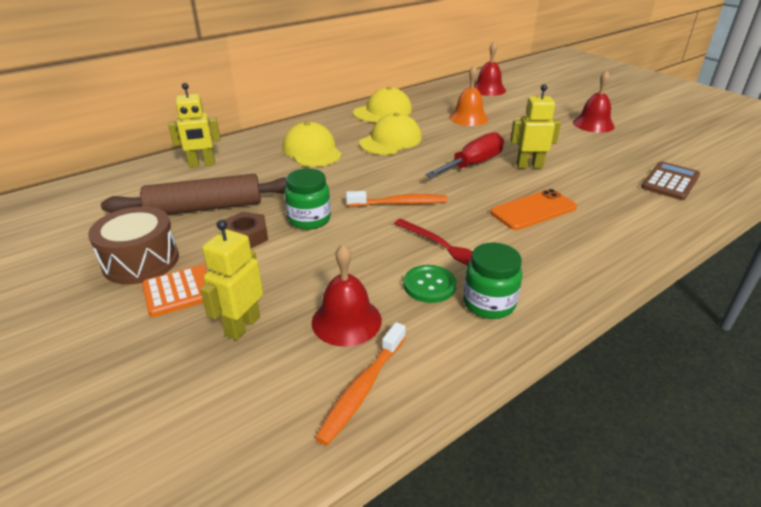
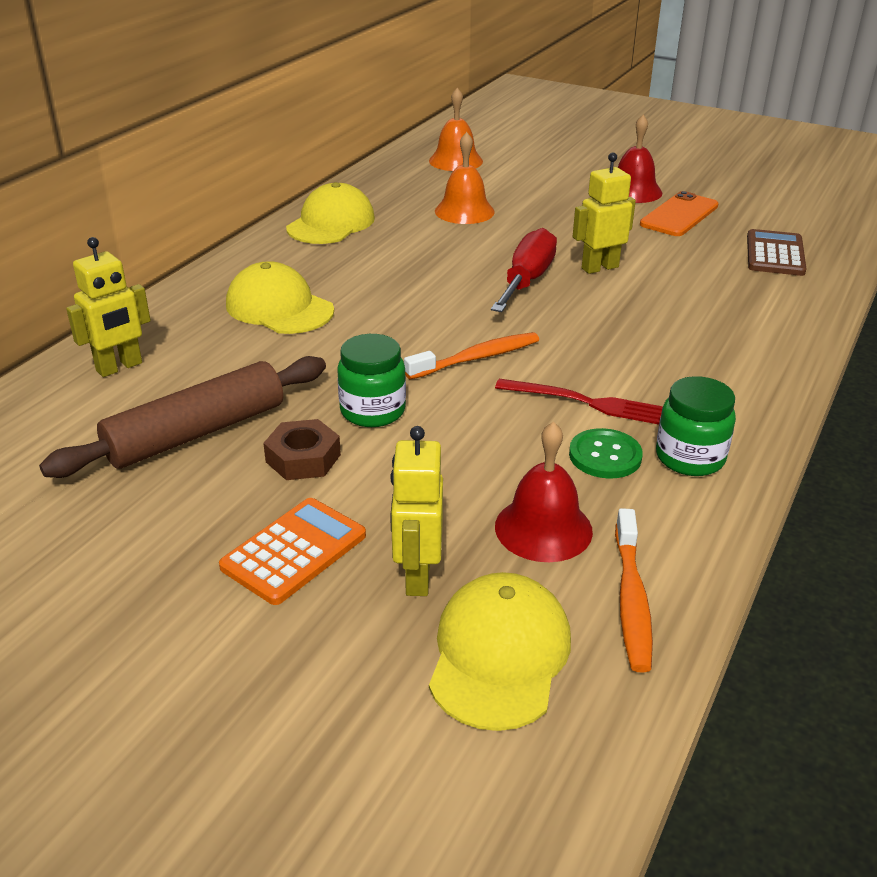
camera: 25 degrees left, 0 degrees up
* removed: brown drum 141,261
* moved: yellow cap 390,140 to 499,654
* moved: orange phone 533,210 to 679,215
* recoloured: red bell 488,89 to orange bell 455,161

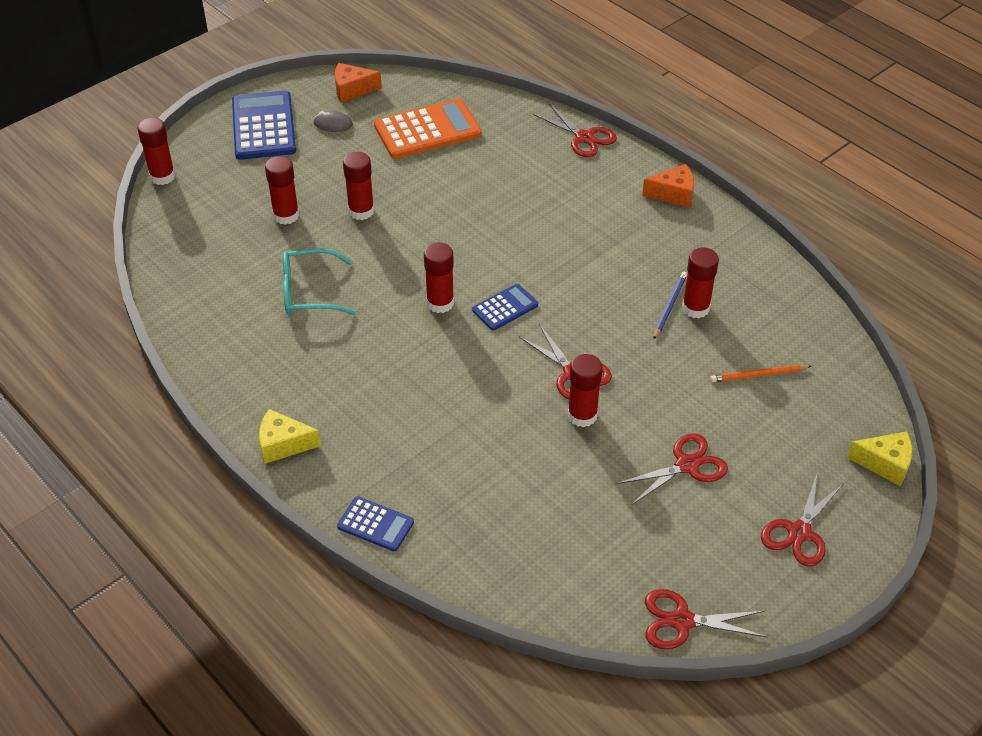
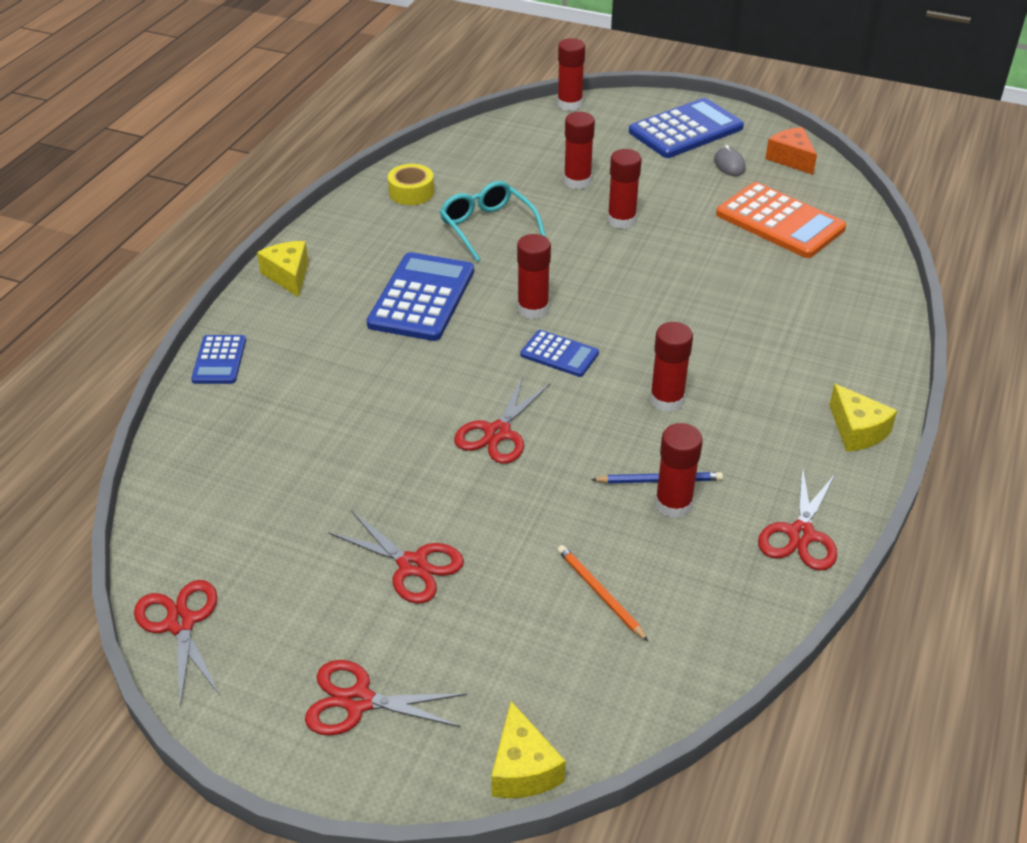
camera: 65 degrees right, 5 degrees down
* added: blue calculator 422,298
* added: yellow tape 411,192
* moved: red scissors 584,138 to 800,534
* moved: red glue stick 582,415 to 666,400
* recoloured: orange cheese 673,194 to yellow cheese 857,431

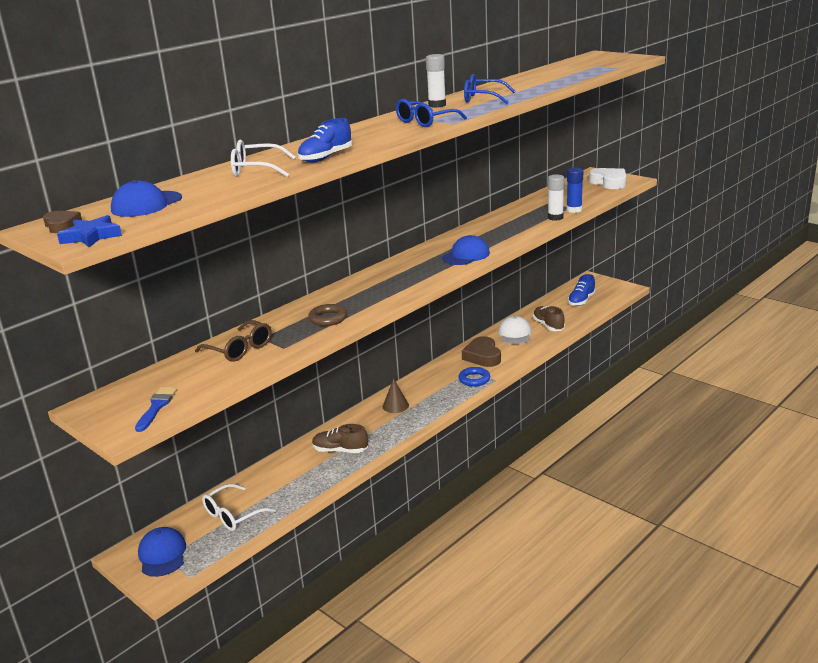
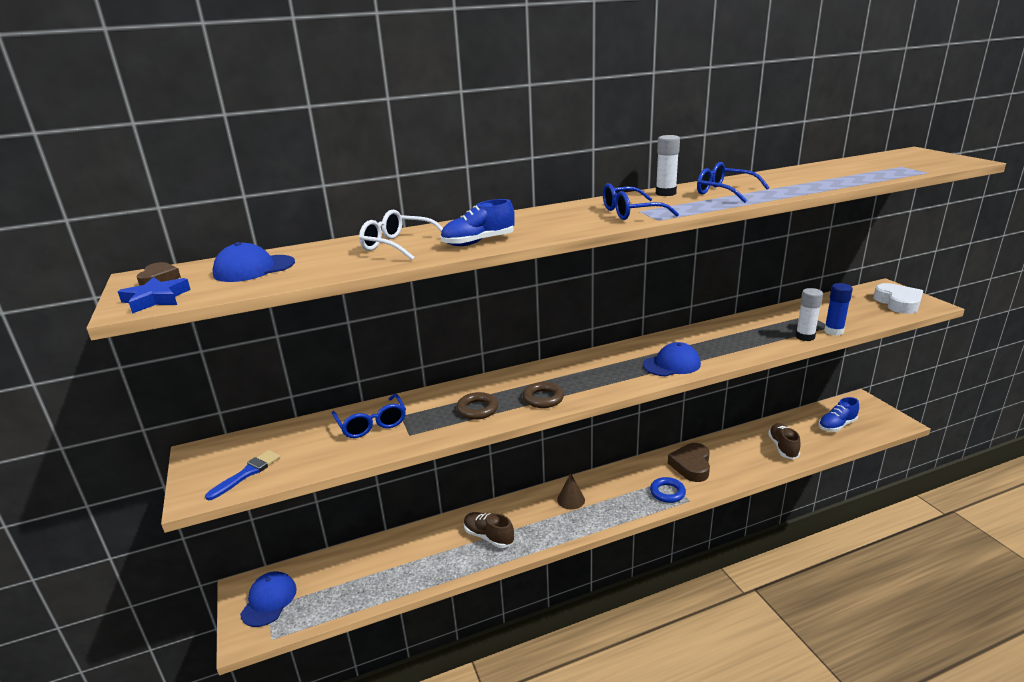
camera: 25 degrees right, 0 degrees up
* removed: white glasses 233,515
* removed: white cap 515,334
* added: brown ring 543,398
* recoloured: brown glasses 239,349 to blue glasses 371,424

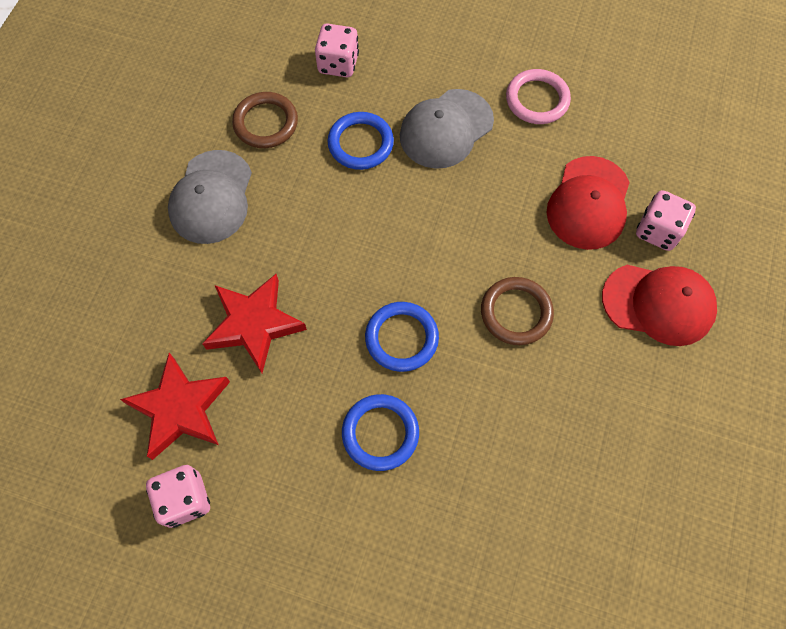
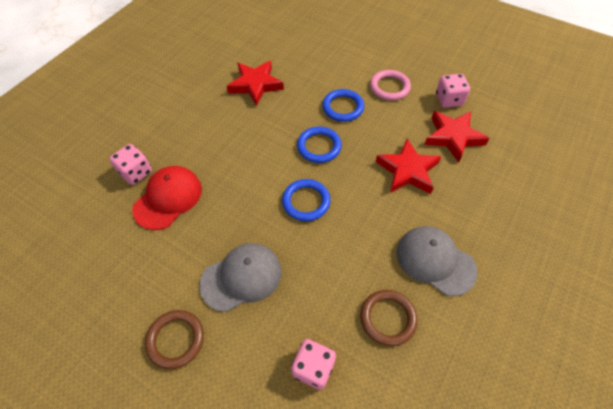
camera: 165 degrees left, 10 degrees down
* removed: red cap 658,304
* added: red star 255,85
* moved: blue ring 360,143 to 306,201
* moved: brown ring 516,313 to 176,340
* moved: pink ring 537,99 to 389,87
* turned: grey cap 211,197 = 435,261 75 degrees counterclockwise

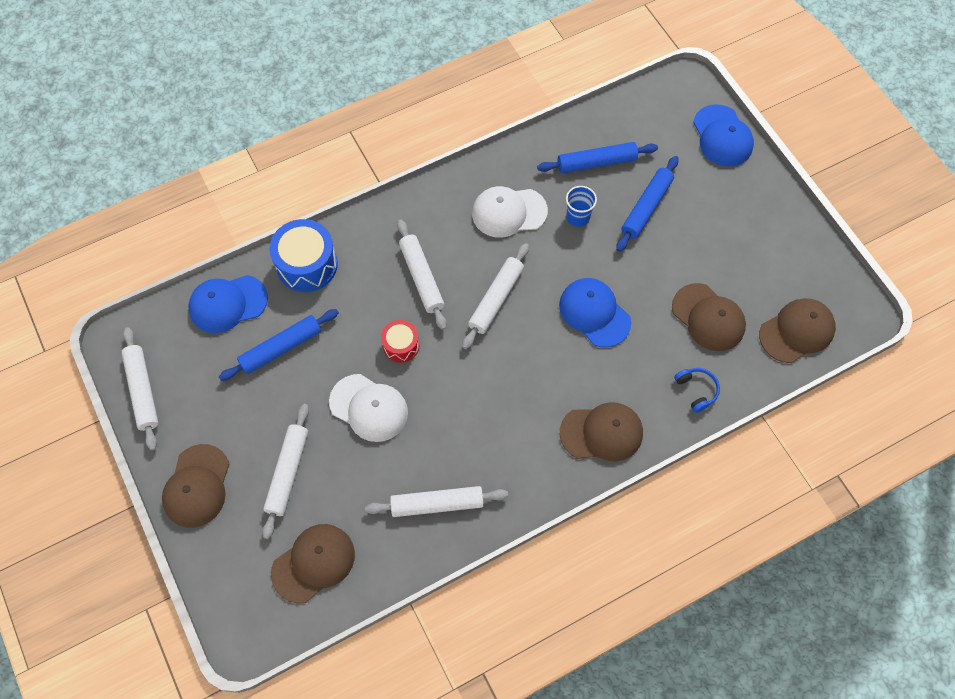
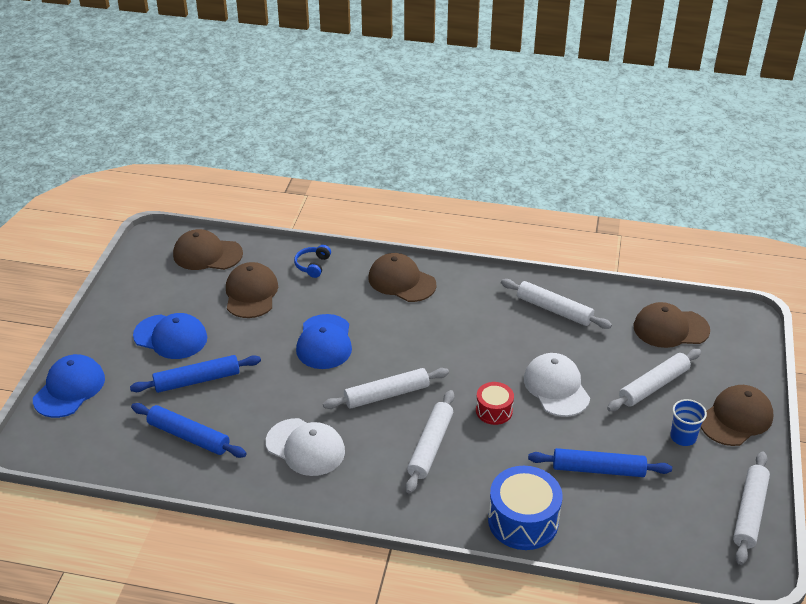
camera: 140 degrees left, 25 degrees down
* moved: blue cap 228,304 to 170,337
* moved: blue cup 578,217 to 683,437

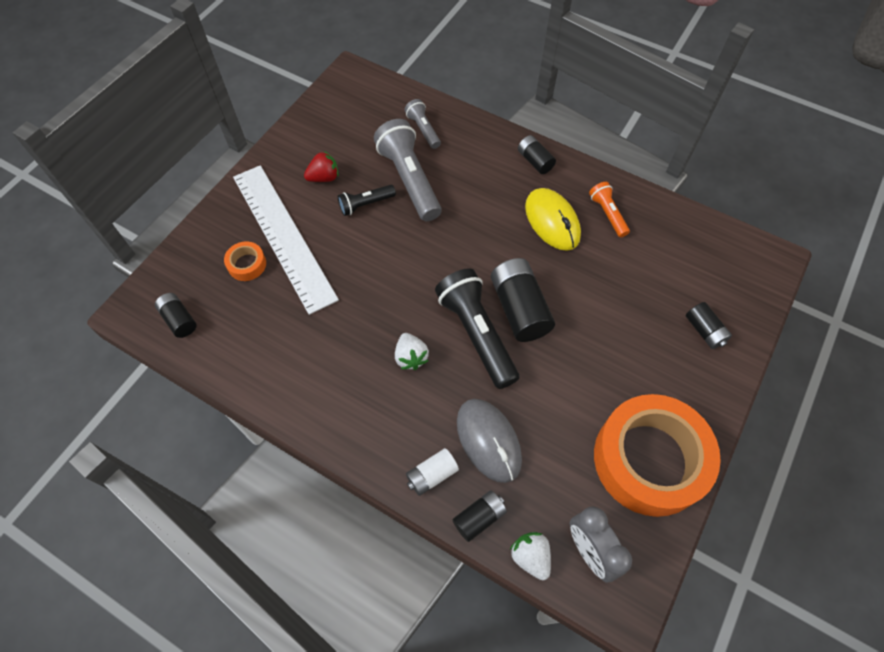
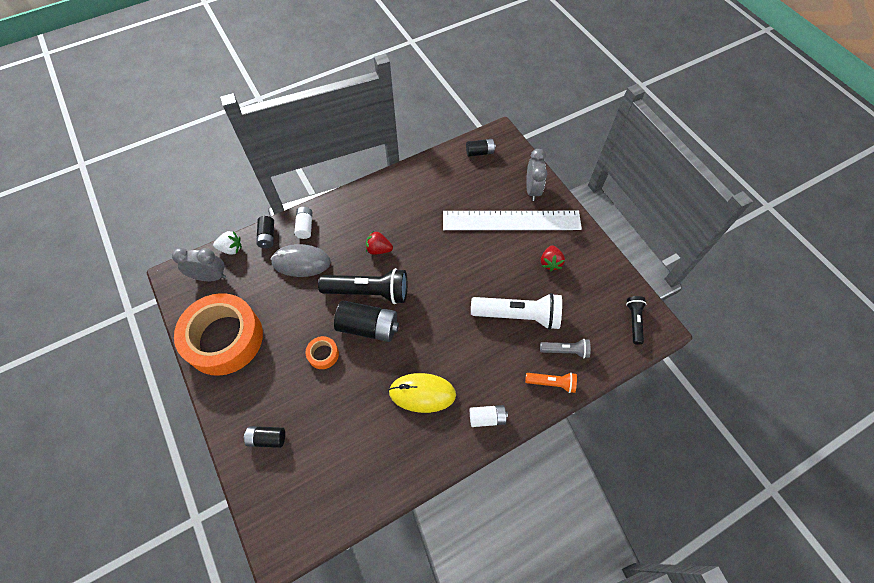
camera: 120 degrees right, 0 degrees up
* added: grey clock 532,190
* moved: orange tape 247,264 to 323,354
* moved: black flashlight 365,204 to 634,321
* moved: orange flashlight 607,214 to 551,383
* recoloured: grey flashlight 410,180 to white flashlight 518,316
* recoloured: white strawberry 411,357 to red strawberry 379,249
* recoloured: black battery 534,161 to white battery 487,418

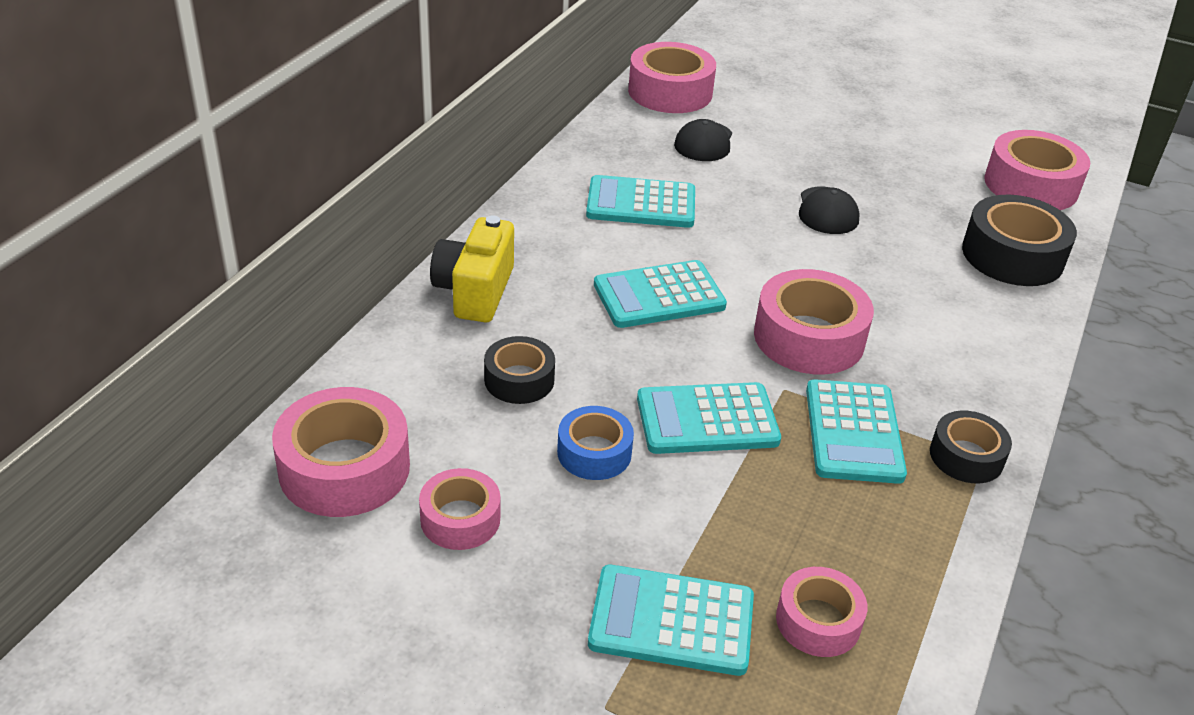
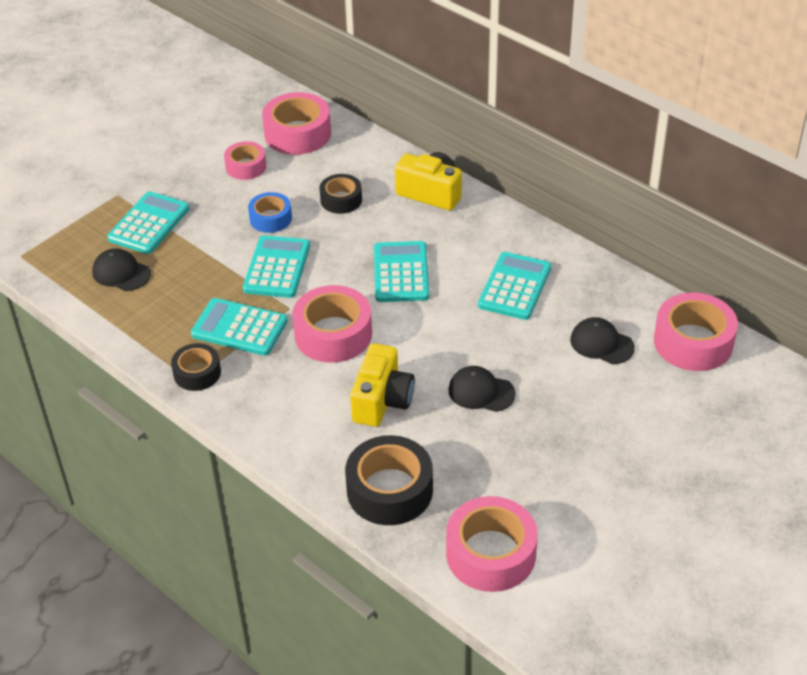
camera: 110 degrees right, 5 degrees up
* added: yellow camera 382,401
* replaced: pink tape 818,621 to black cap 121,273

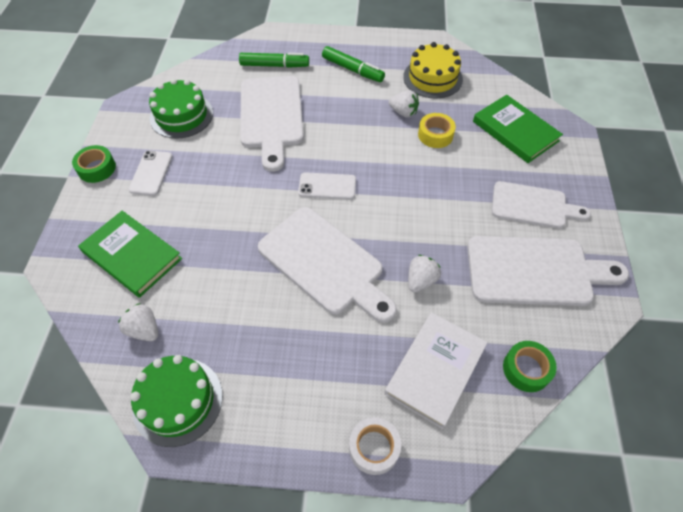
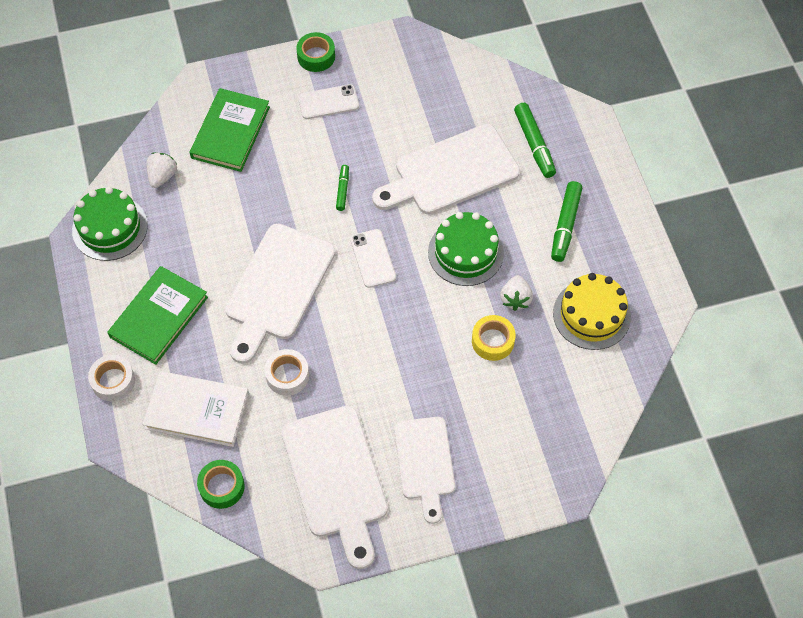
camera: 70 degrees right, 5 degrees up
* added: green marker 342,190
* moved: green cake 181,115 to 465,252
* moved: green book 515,131 to 159,317
* replaced: white strawberry 421,280 to white tape 287,375

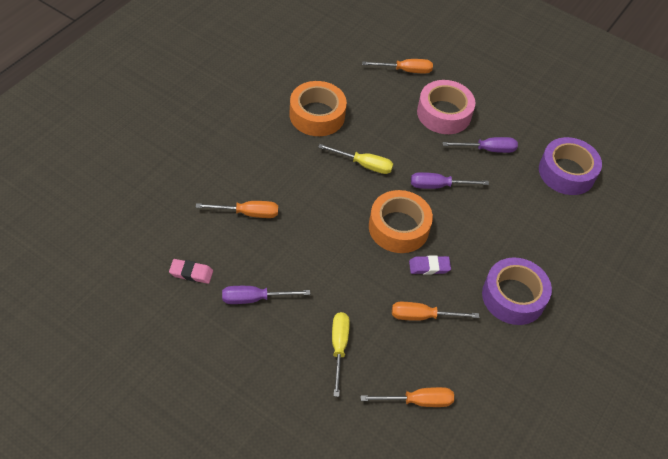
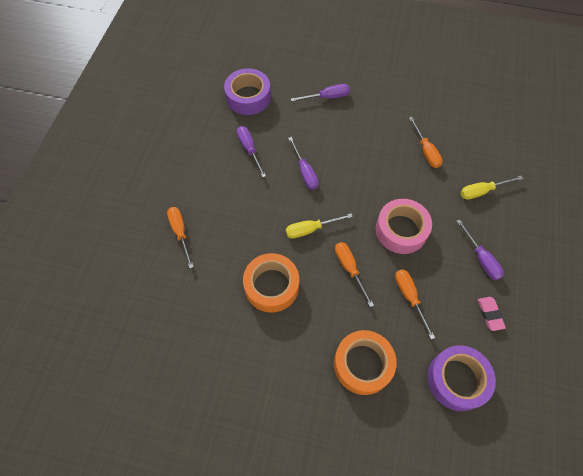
camera: 105 degrees left, 10 degrees up
* removed: purple eraser 429,267
* added: purple screwdriver 327,97
* moved: orange screwdriver 417,401 to 349,269
* moved: orange tape 398,227 to 363,364
* moved: pink tape 444,113 to 401,230
* moved: purple tape 513,297 to 457,380
* turned: yellow screwdriver 364,165 = 310,229 105 degrees counterclockwise

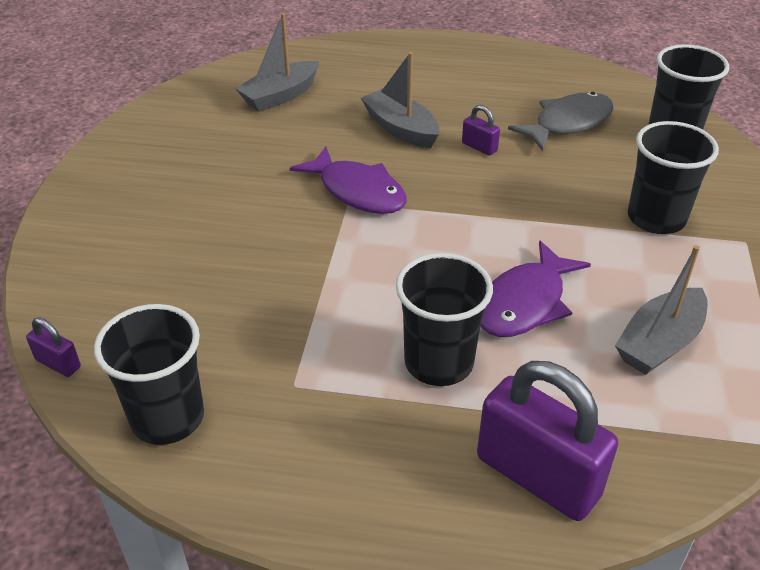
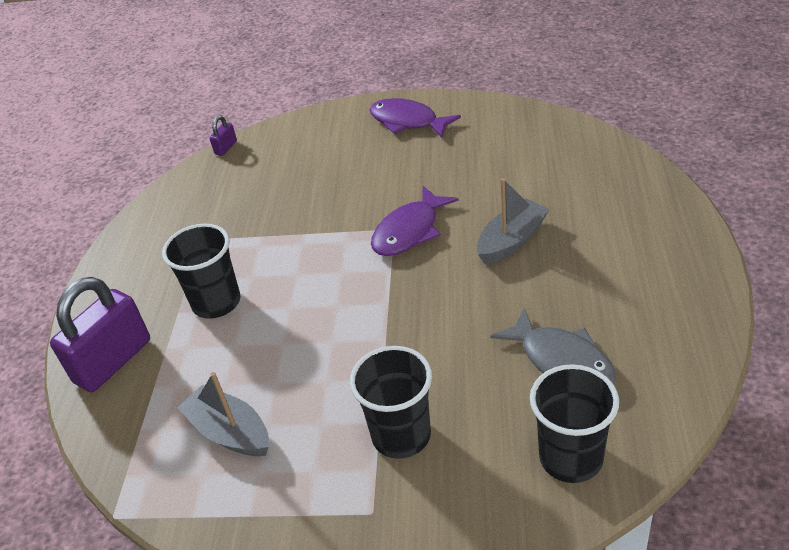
camera: 90 degrees right, 0 degrees up
* removed: black cup 167,417
* removed: grey boat 280,96
* removed: purple padlock 479,147
* moved: purple fish 525,303 to 407,121

